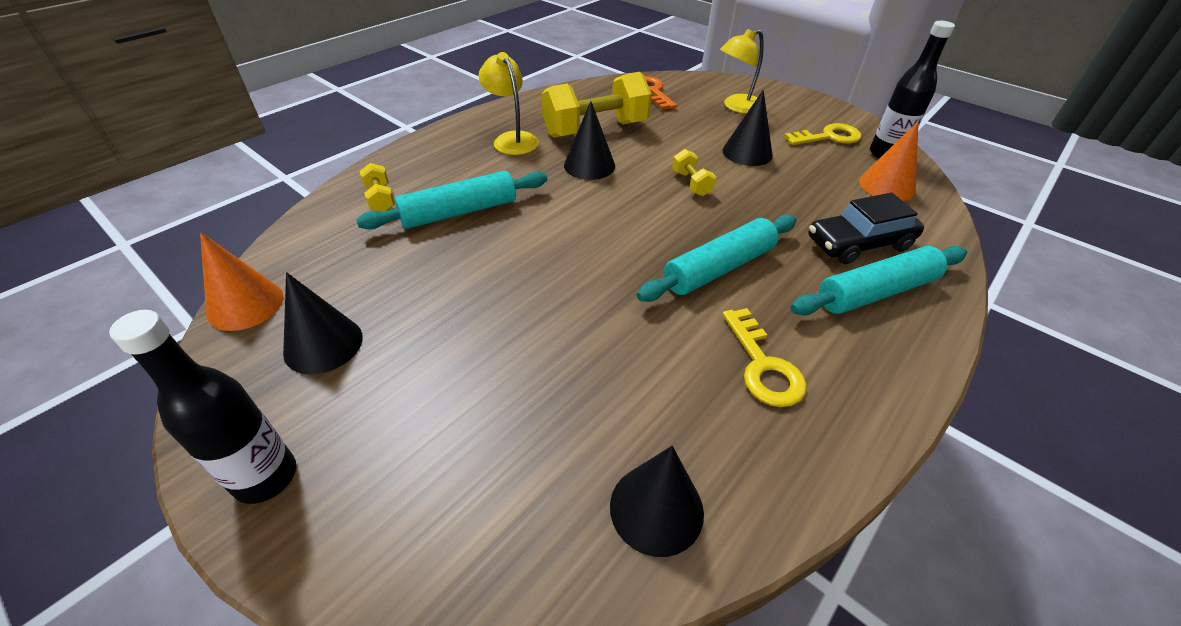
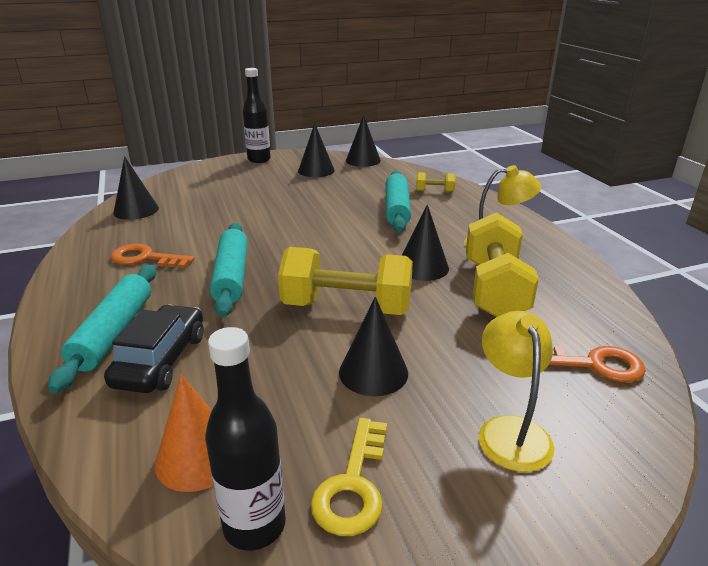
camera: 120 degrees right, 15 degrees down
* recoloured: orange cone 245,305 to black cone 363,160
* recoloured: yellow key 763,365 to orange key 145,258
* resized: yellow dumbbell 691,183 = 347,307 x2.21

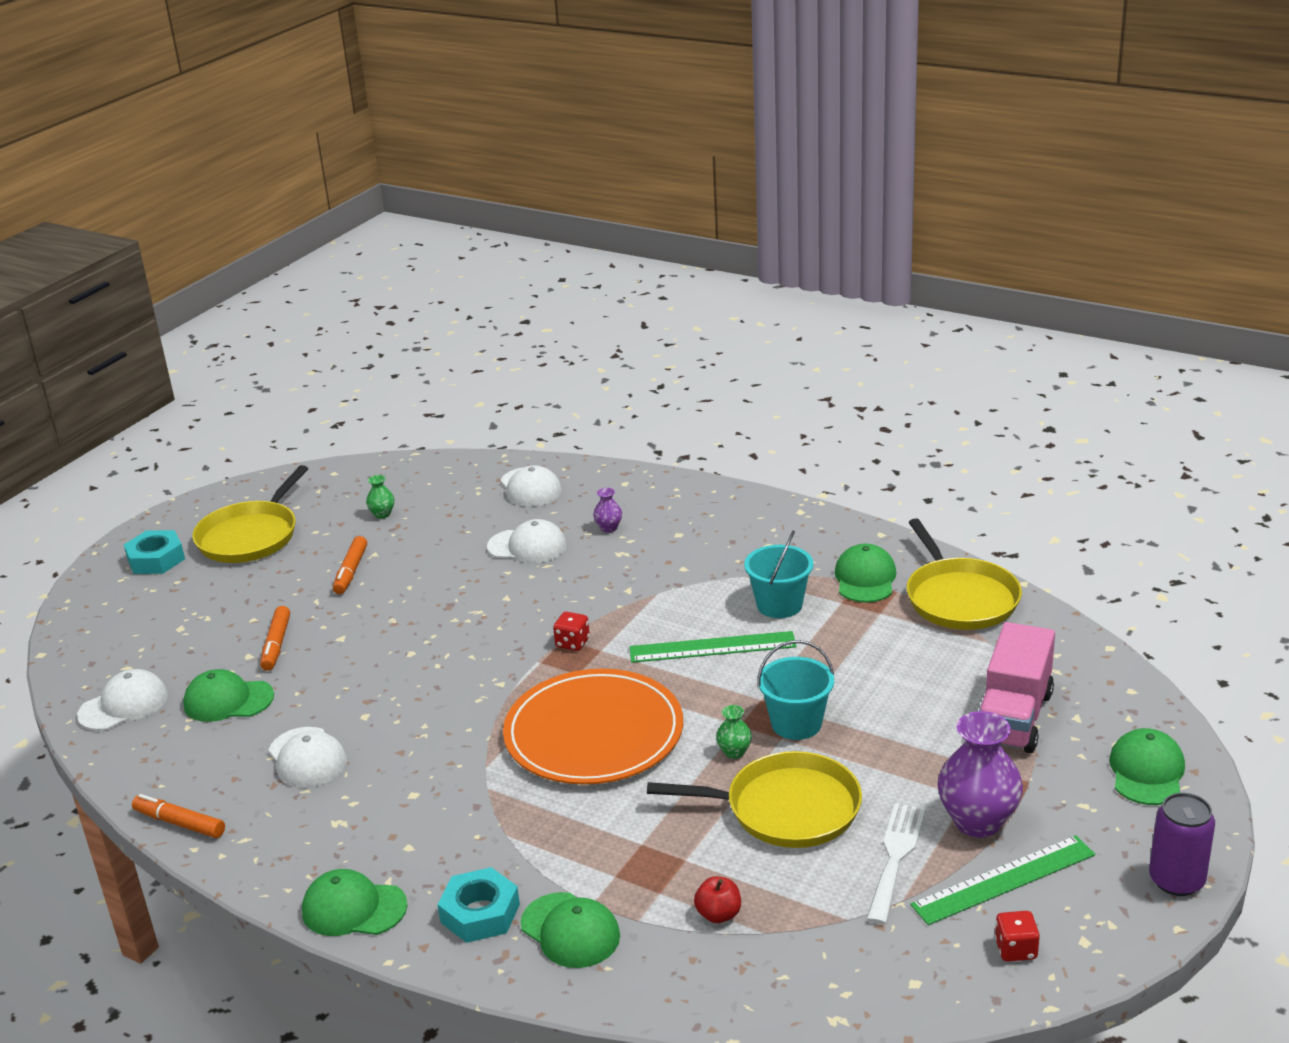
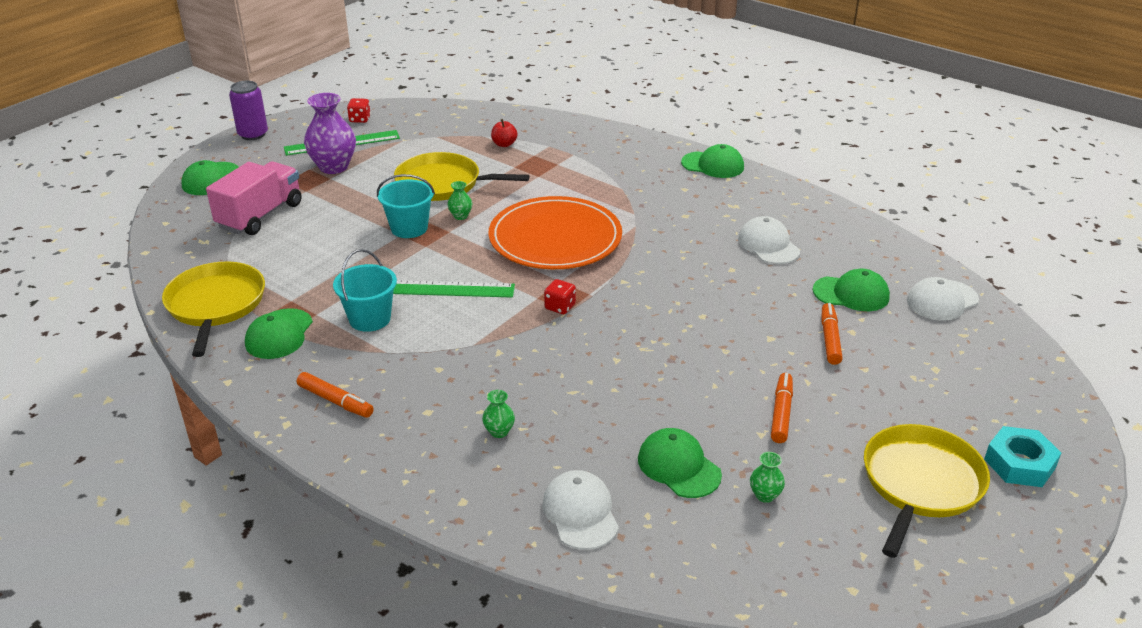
camera: 175 degrees left, 5 degrees up
* removed: turquoise nut 480,913
* removed: white cap 527,546
* removed: white fork 895,857
* moved: orange marker 180,823 to 335,401
* moved: green cap 570,931 to 678,466
* recoloured: purple vase 608,528 to green vase 499,431

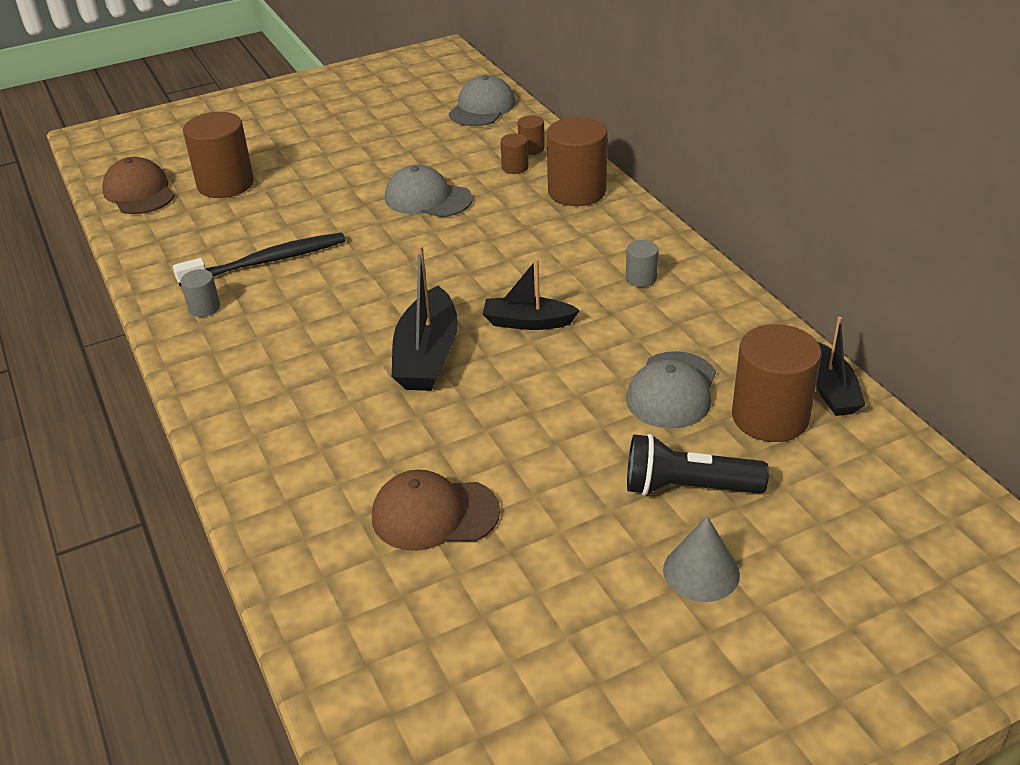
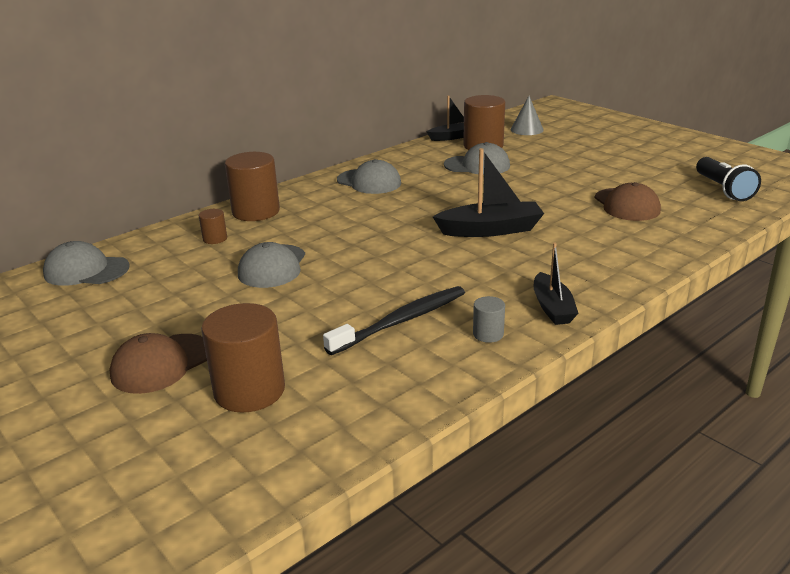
camera: 105 degrees left, 10 degrees down
* removed: brown cylinder 531,149
* moved: brown cap 139,192 to 161,364
* moved: black boat 527,322 to 552,308
* moved: black flashlight 687,488 to 723,189
* moved: grey cone 701,571 to 527,129
* replaced: grey cylinder 641,278 to grey cap 369,182
* turned: black toothbrush 266,262 = 401,321 90 degrees clockwise

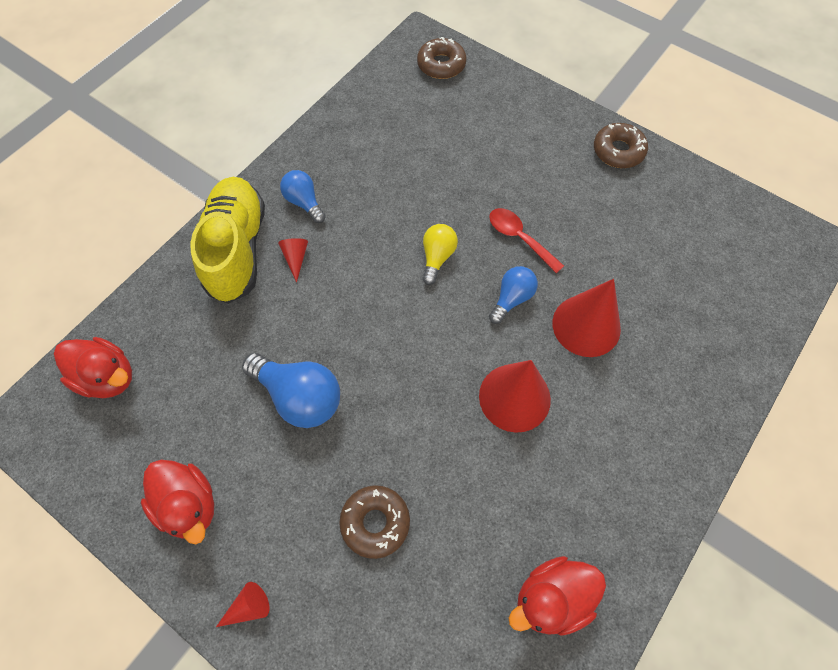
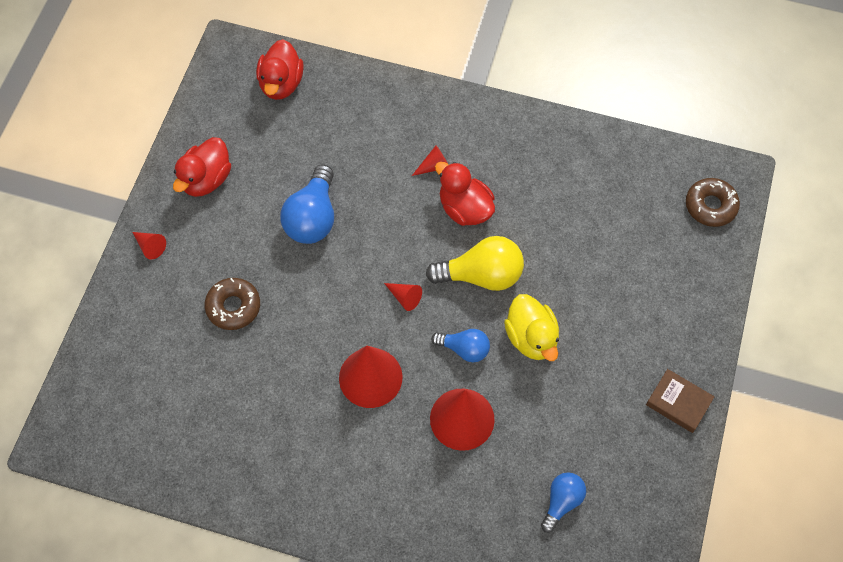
camera: 70 degrees right, 0 degrees up
* removed: yellow shoe 237,249
* added: red cone 405,297
* moved: blue light bulb 304,202 to 562,502
* moved: red duck 552,598 to 464,208
* replaced: red spoon 519,238 to yellow duck 531,337
* replaced: brown donut 618,151 to brown book 678,402
* resized: yellow light bulb 437,257 = 481,275 x1.66

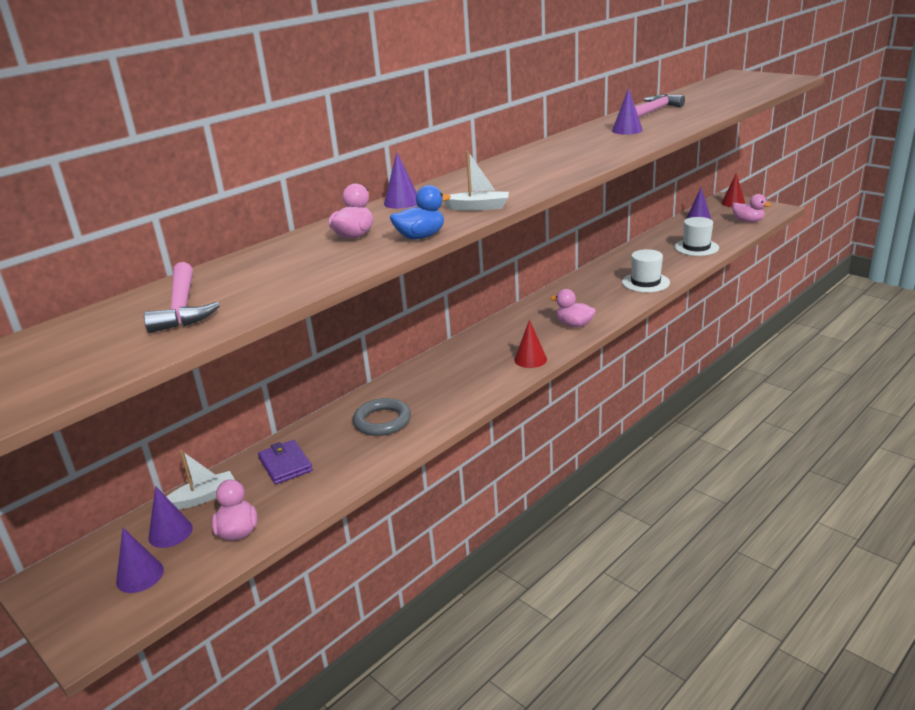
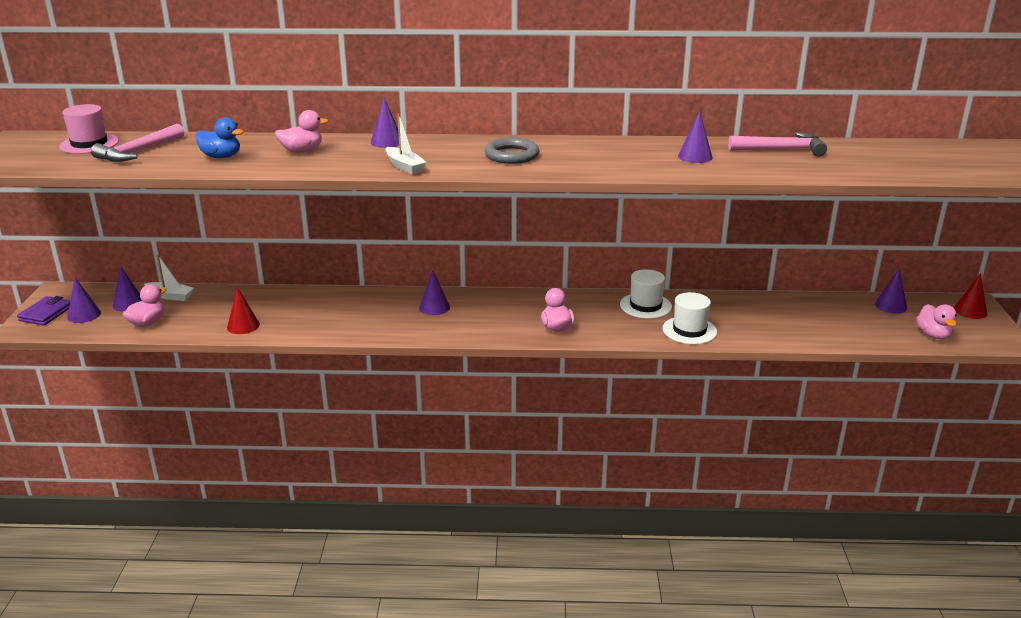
camera: 45 degrees right, 0 degrees up
* added: pink hat 89,144
* added: purple cone 434,307
* moved: purple wallet 285,465 to 46,313
* moved: grey ring 382,421 to 512,155
* moved: blue duck 420,237 to 221,157
* moved: red cone 530,359 to 243,326
* moved: white hat 696,247 to 645,306

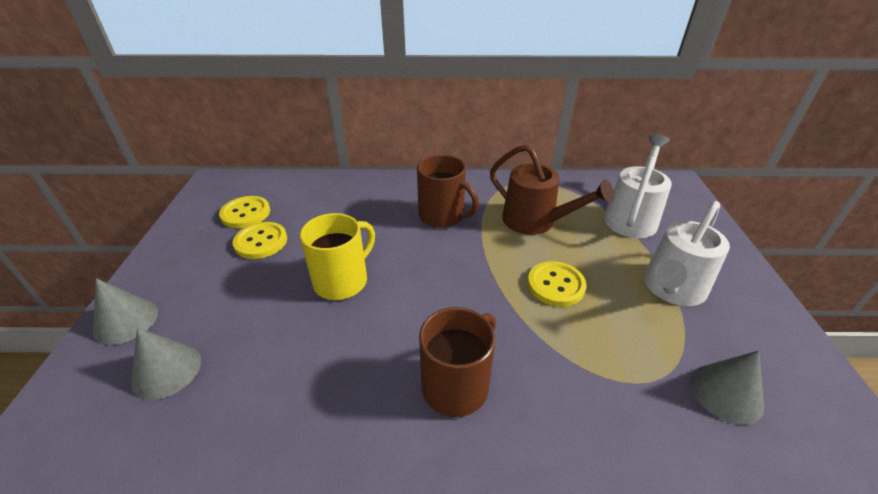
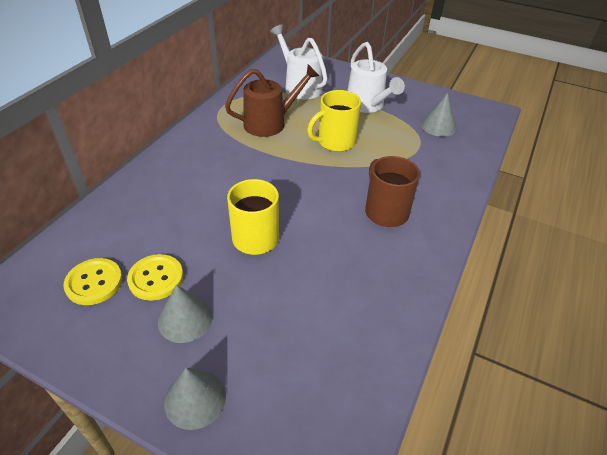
camera: 65 degrees left, 5 degrees up
* removed: brown mug 443,216
* moved: grey cone 166,370 to 185,319
* replaced: yellow button 556,285 to yellow mug 335,142

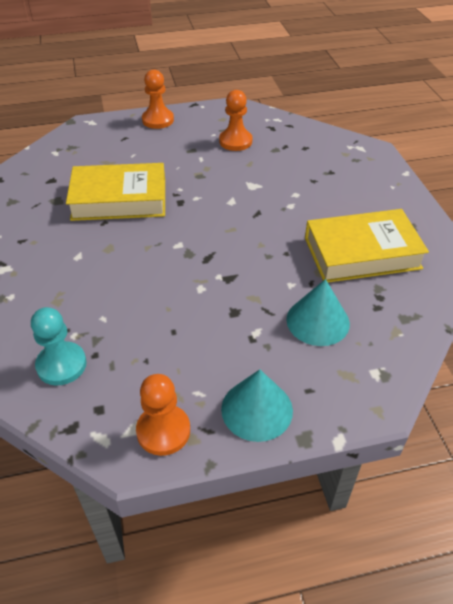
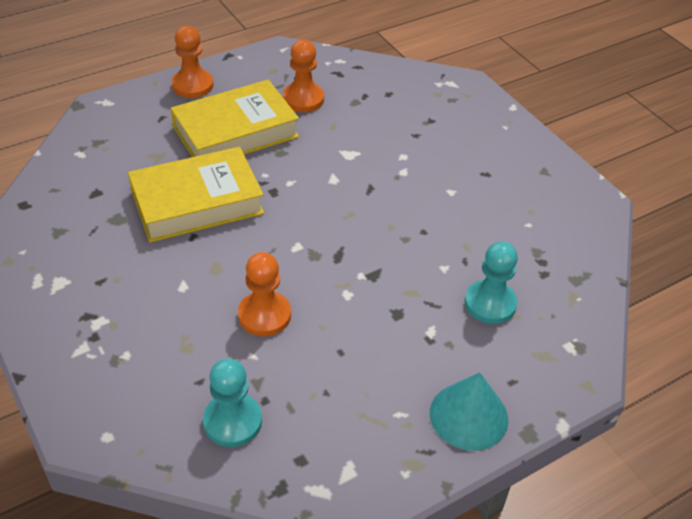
camera: 20 degrees left, 0 degrees up
* moved: orange pawn 163,431 to 264,315
* moved: yellow book 362,253 to 235,132
* replaced: turquoise cone 317,321 to turquoise pawn 490,303

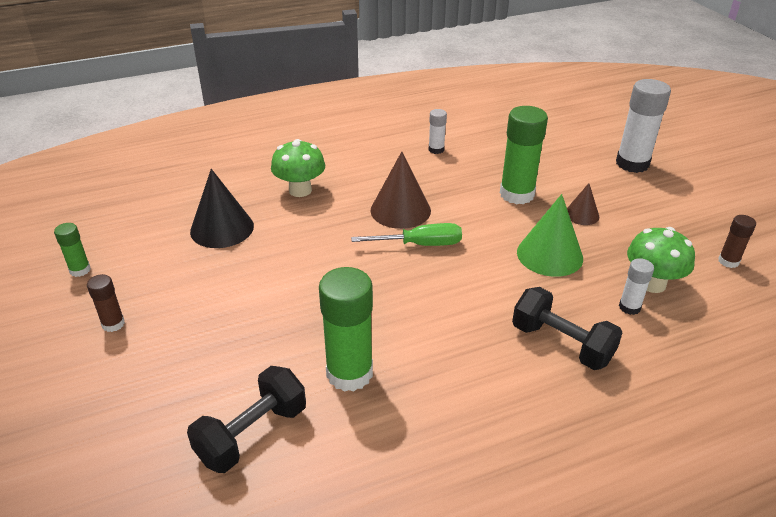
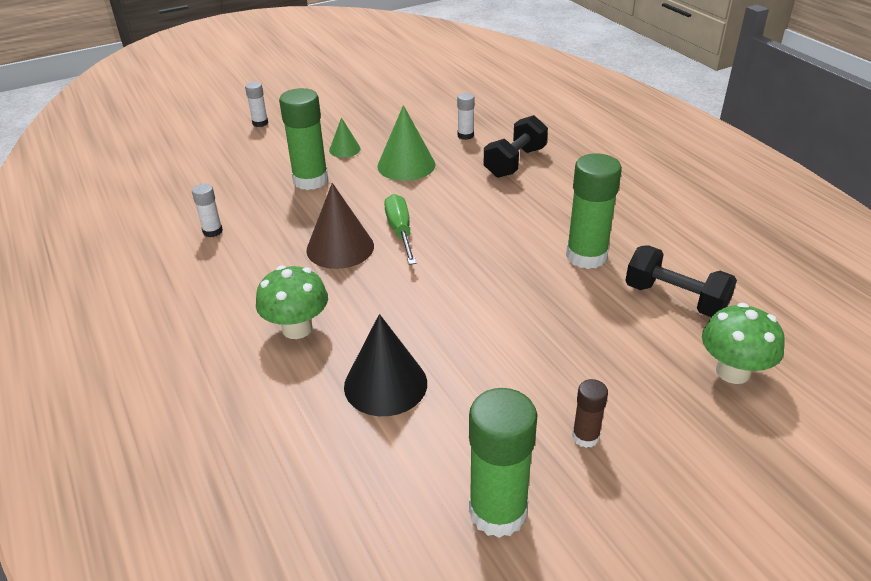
camera: 95 degrees left, 0 degrees up
* removed: brown glue stick 728,261
* moved: green mushroom 652,283 to 733,372
* recoloured: brown cone 581,215 to green cone 344,149
* resized: green glue stick 80,270 = 498,512 x1.97
* resized: white glue stick 632,164 = 260,123 x0.51

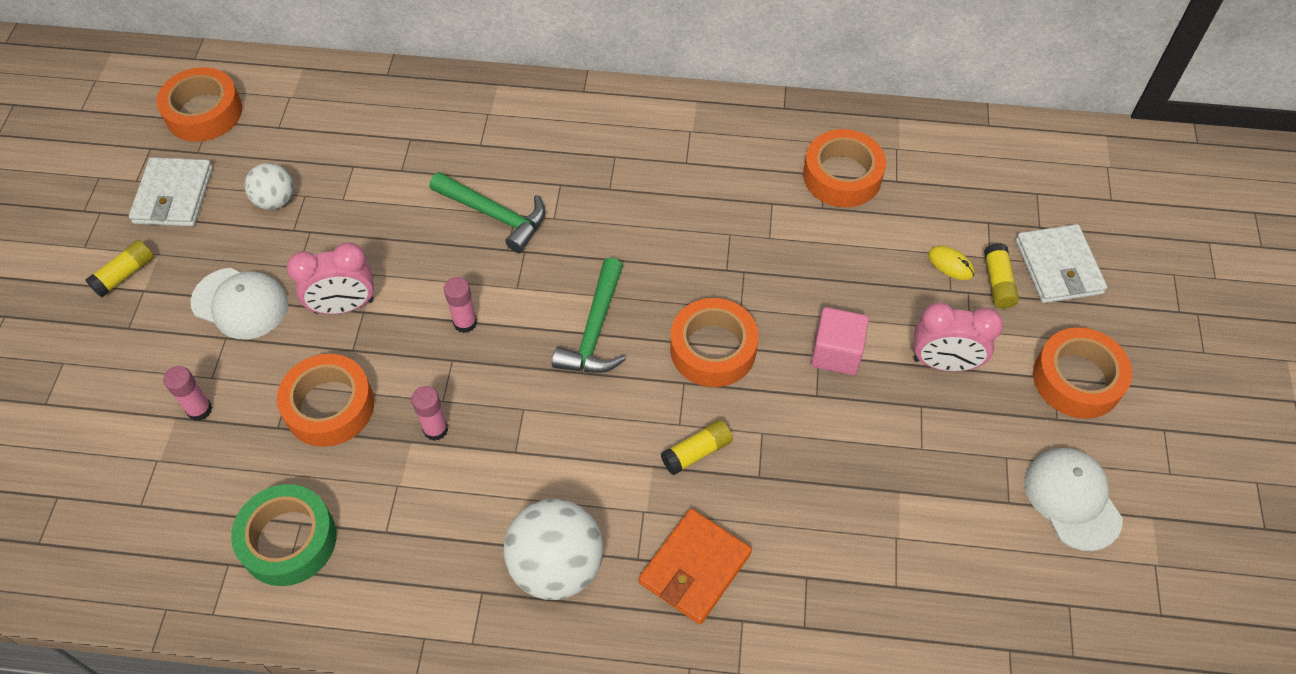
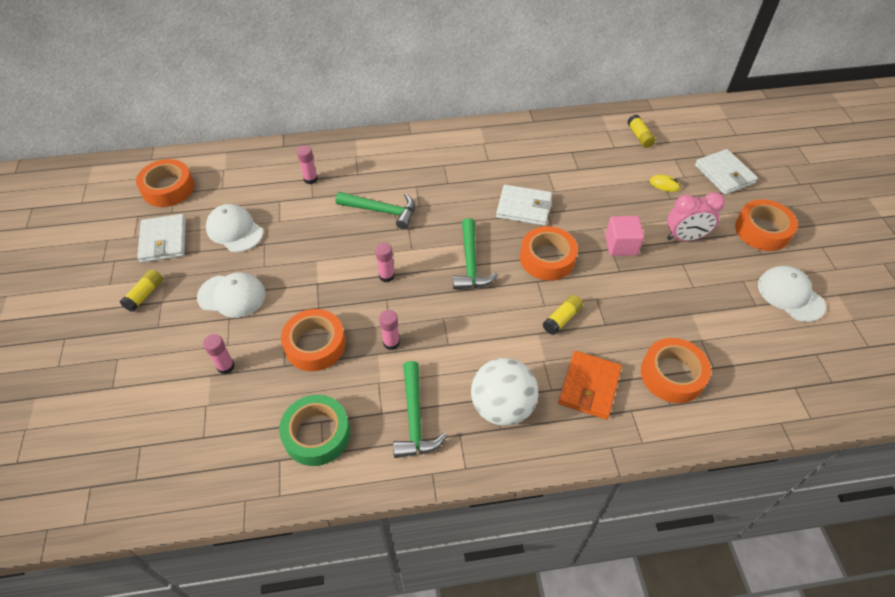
camera: 15 degrees left, 5 degrees down
* removed: pink clock 344,306
* added: pink glue stick 310,179
* added: green hammer 415,419
* added: white wallet 524,207
* moved: orange tape 842,176 to 672,375
* moved: yellow glue stick 998,282 to 639,136
* replaced: white ball 275,200 to white cap 234,230

